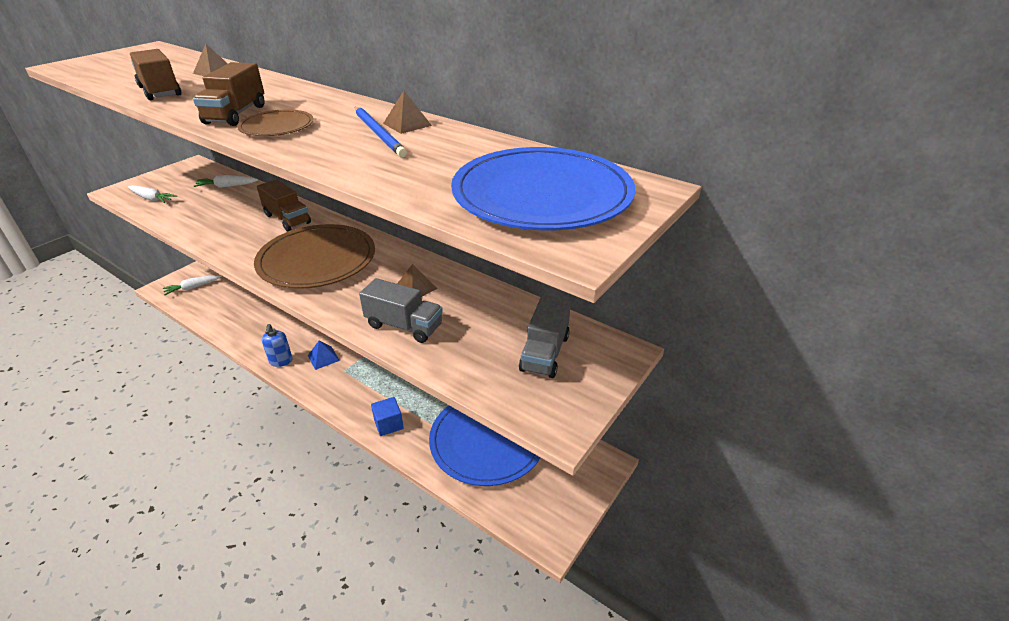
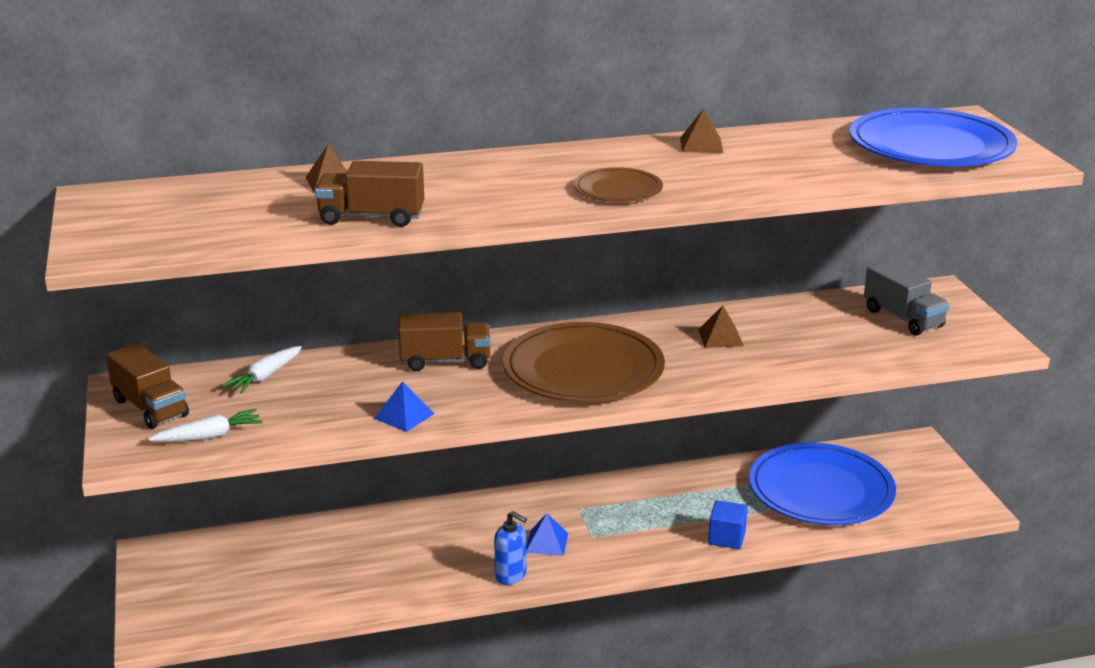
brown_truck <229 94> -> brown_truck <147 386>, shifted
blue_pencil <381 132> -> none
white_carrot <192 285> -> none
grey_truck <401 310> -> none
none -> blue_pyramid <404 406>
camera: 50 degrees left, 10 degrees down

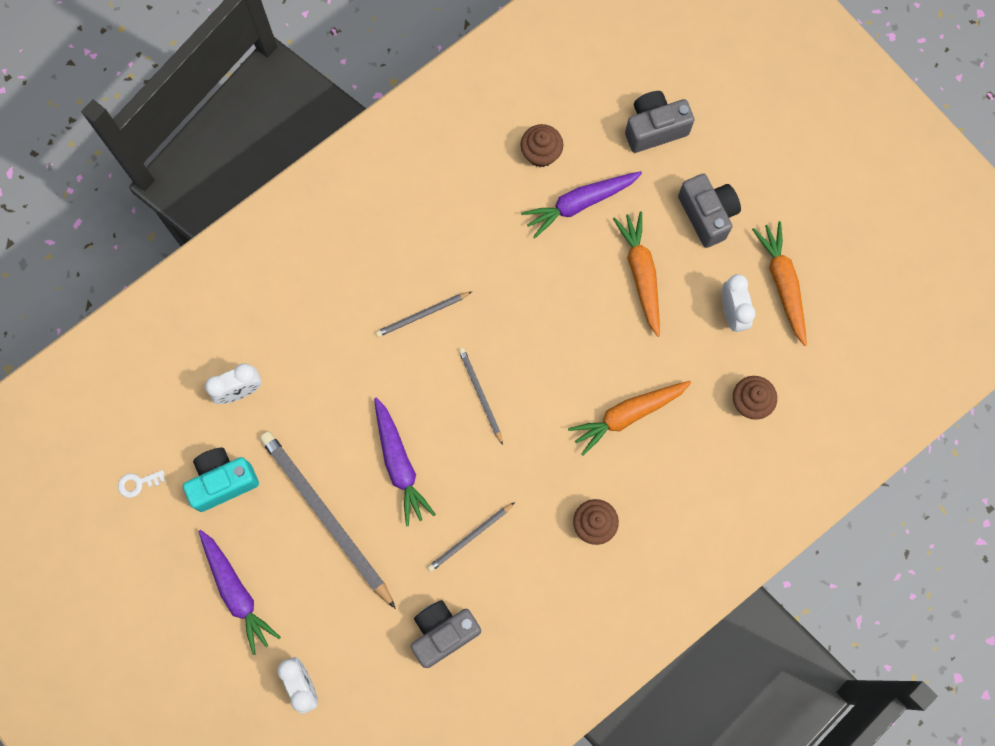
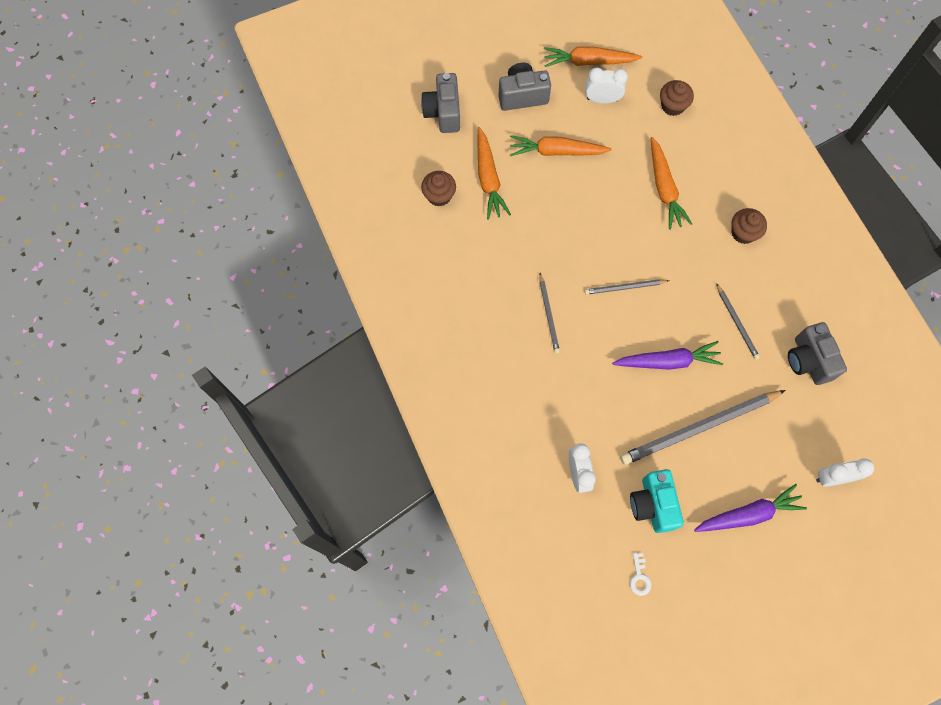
purple_carrot <581 204> -> orange_carrot <494 173>
camera: 75 degrees left, 5 degrees down

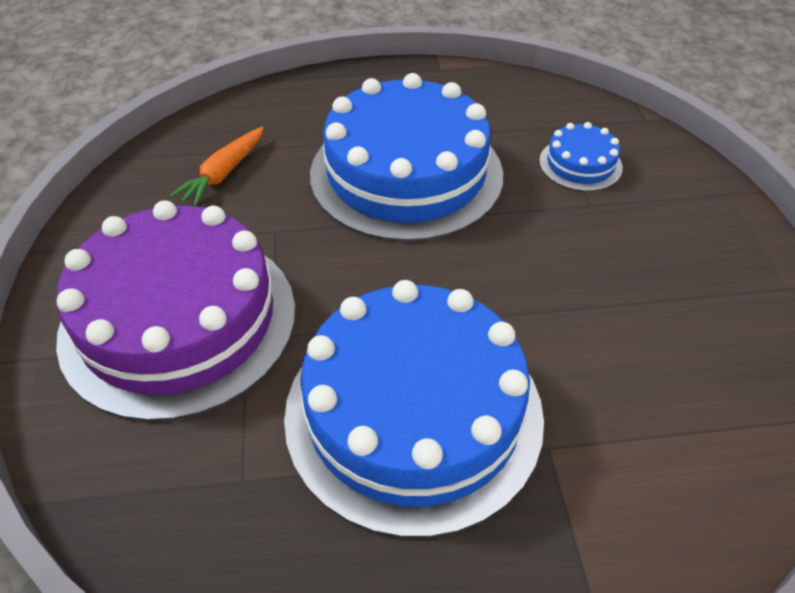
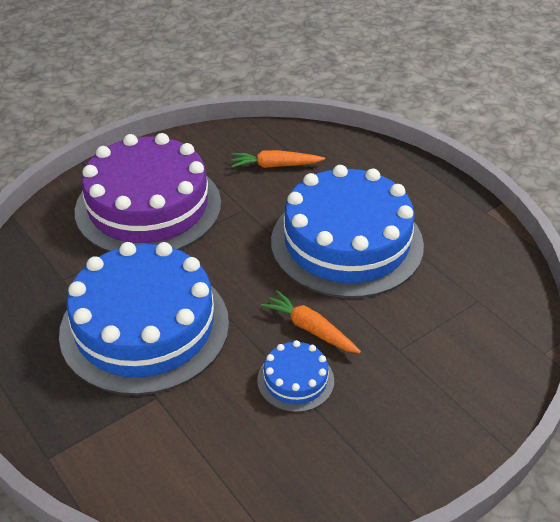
blue_cake <581 156> -> blue_cake <295 376>, shifted
none -> orange_carrot <311 321>
camera: 60 degrees right, 5 degrees down

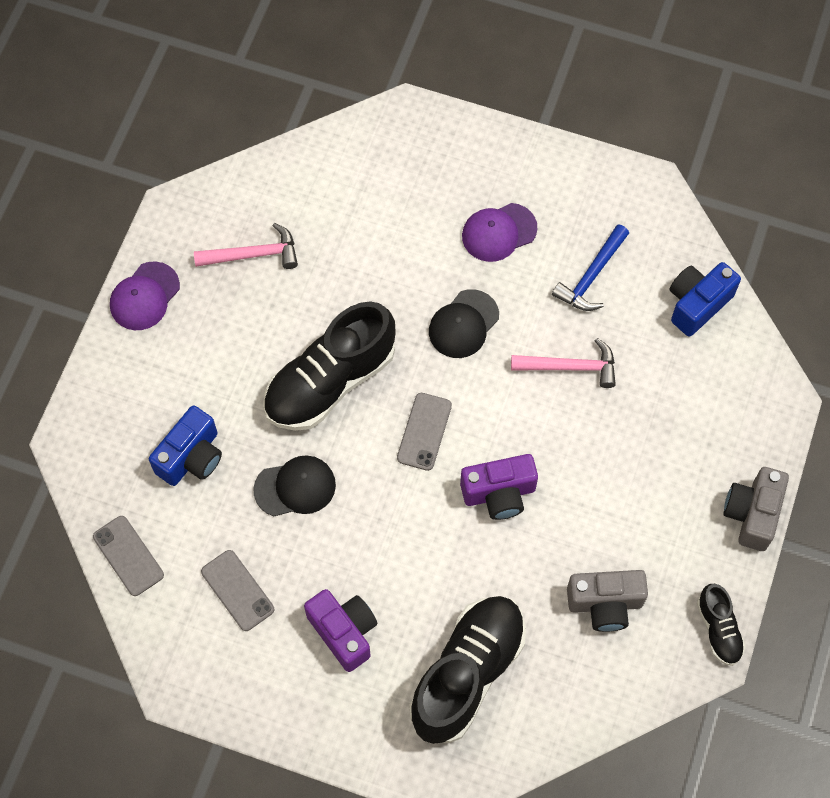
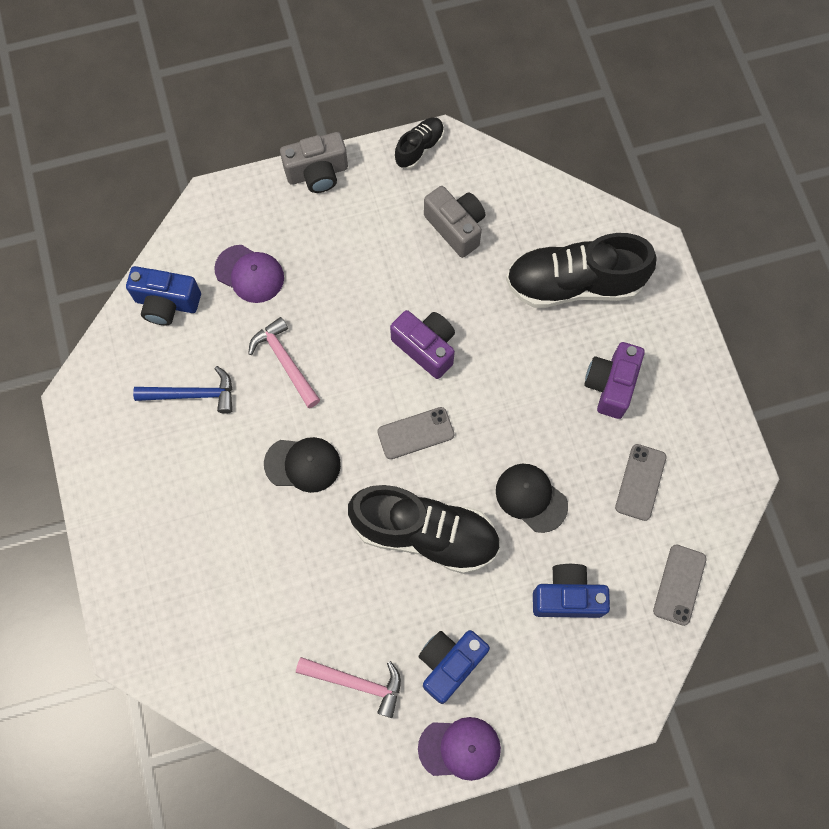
purple_cap <499 232> -> purple_cap <249 274>, shifted
pink_hammer <246 246> -> pink_hammer <348 687>, 150 degrees clockwise
none -> blue_camera <454 667>
camera: 125 degrees left, 5 degrees up

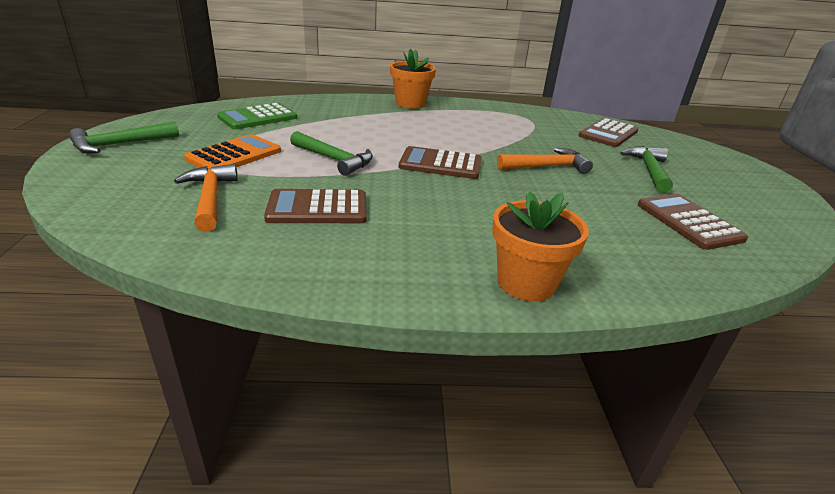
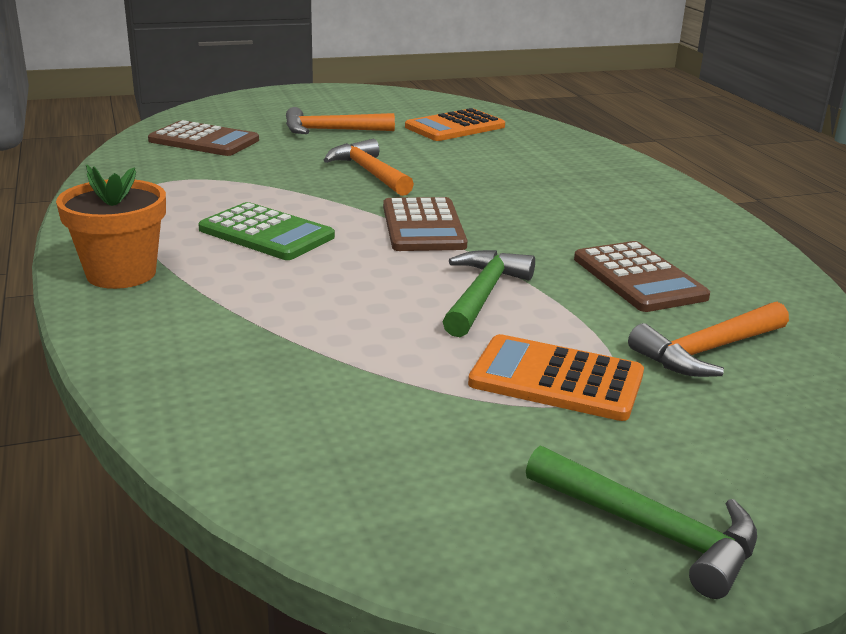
green_calculator <257 116> -> green_calculator <266 231>, shifted
green_hammer <646 169> -> orange_hammer <340 120>
orange_flower_pot <540 246> -> none
brown_calculator <693 222> -> orange_calculator <455 124>
camera: 105 degrees left, 5 degrees down

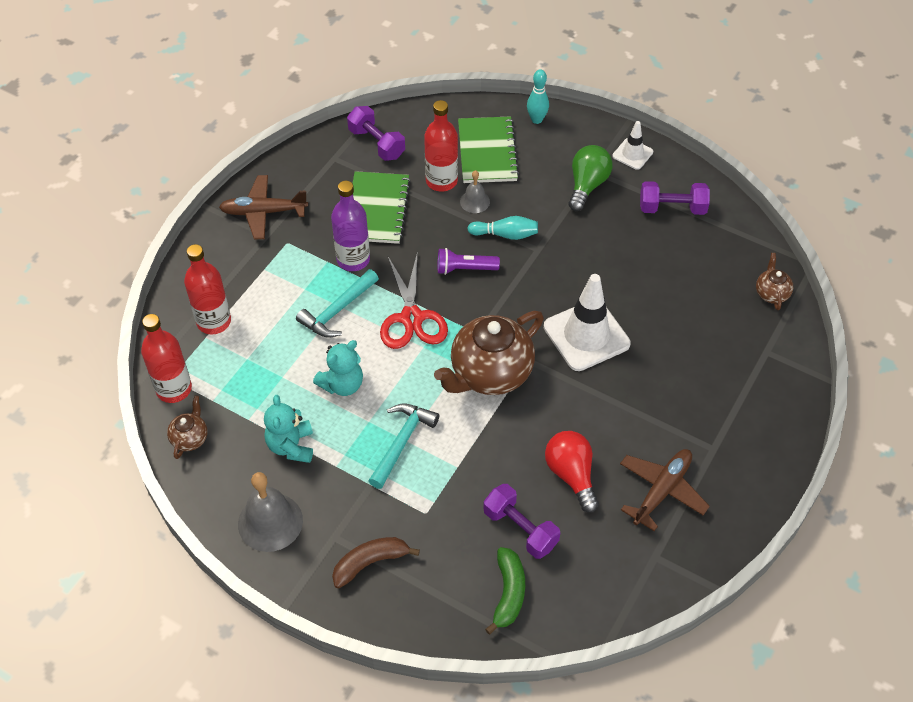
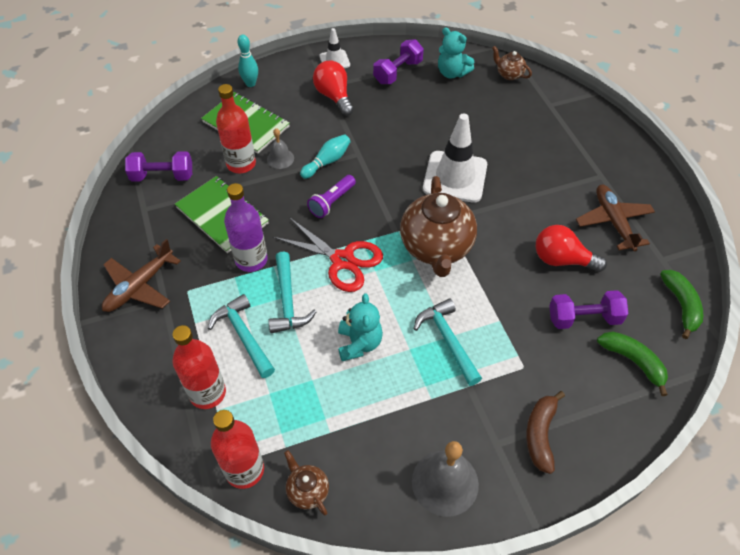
green_light_bulb <591 178> -> red_light_bulb <333 88>
turquoise_teddy_bear <288 429> -> turquoise_teddy_bear <456 52>, shifted
none -> green_banana <681 304>
none -> turquoise_hammer <241 336>
camera: 50 degrees left, 0 degrees up

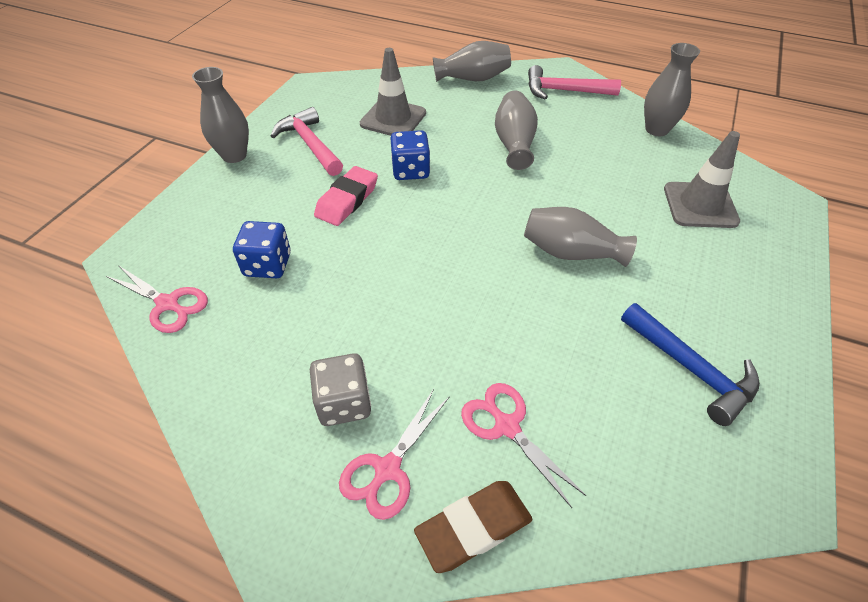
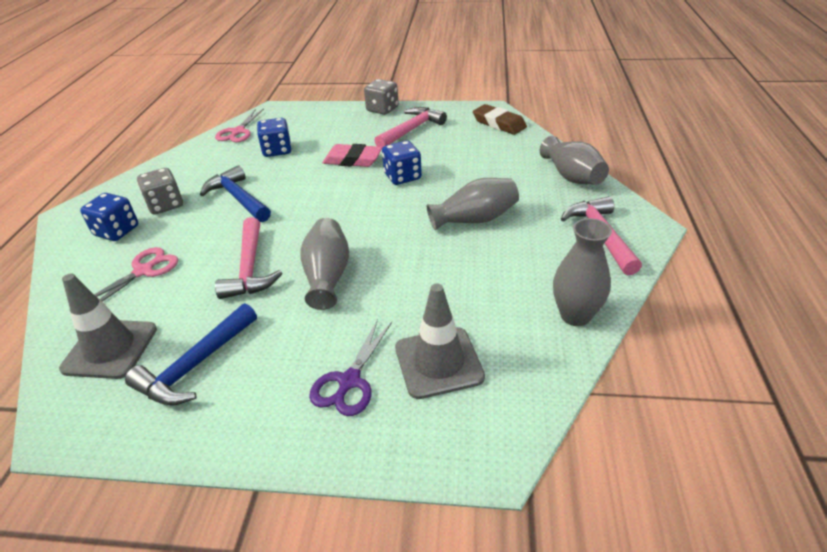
grey_traffic_cone <393 92> -> grey_traffic_cone <108 326>, shifted
grey_vase <220 115> -> grey_dice <381 97>
pink_scissors <394 454> -> blue_dice <109 217>
brown_eraser <473 527> -> brown_eraser <500 119>, shifted
none -> blue_hammer <235 193>
none -> pink_hammer <248 258>
none -> purple_scissors <350 367>
camera: 75 degrees right, 10 degrees down

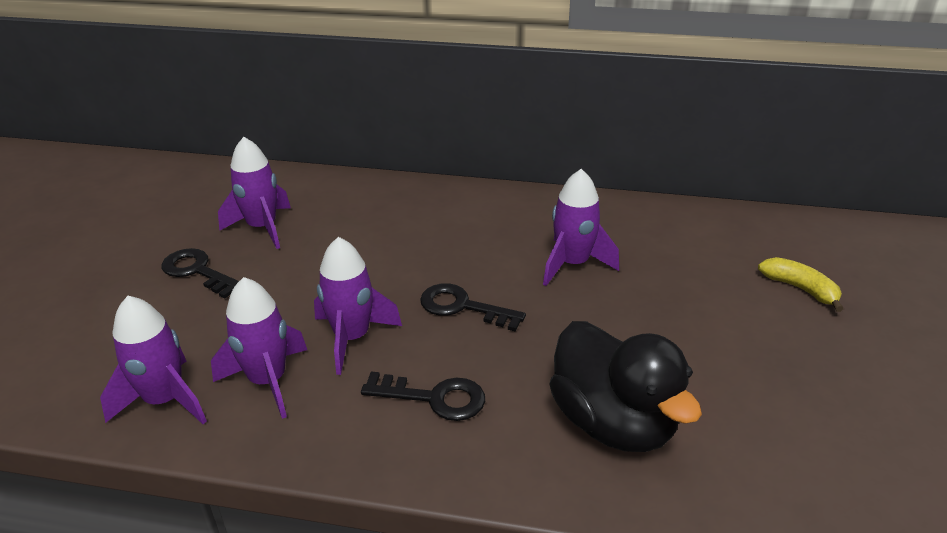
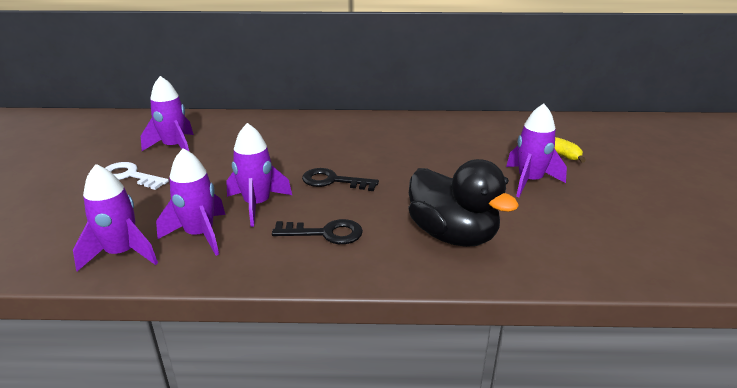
purple_rocket <581 227> -> purple_rocket <536 150>, shifted
black_key <200 273> -> white_key <137 176>
camera: 10 degrees left, 5 degrees down

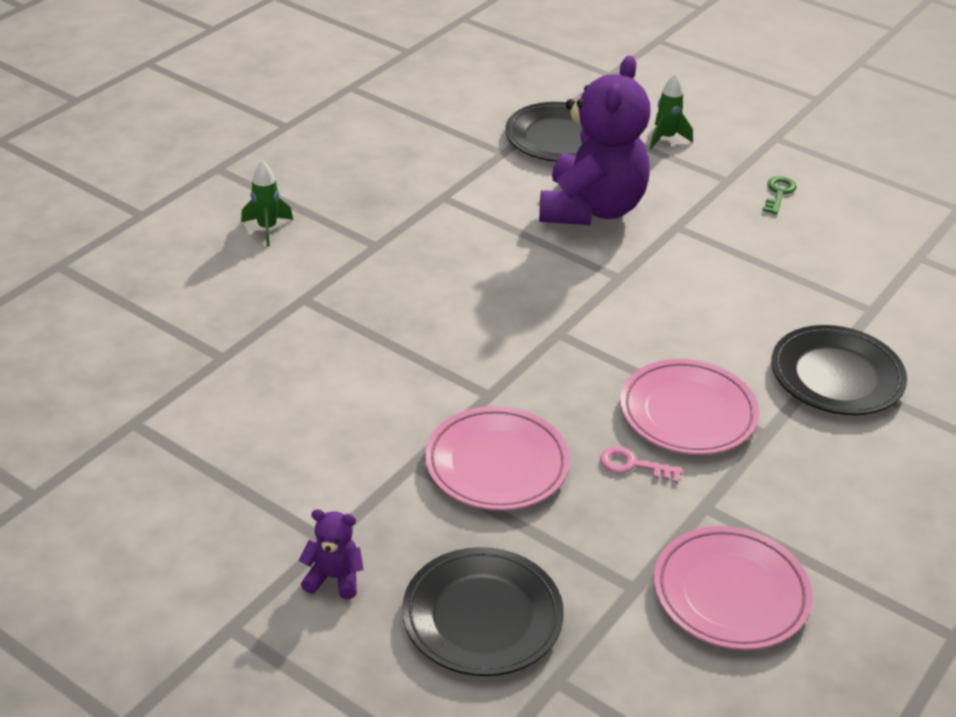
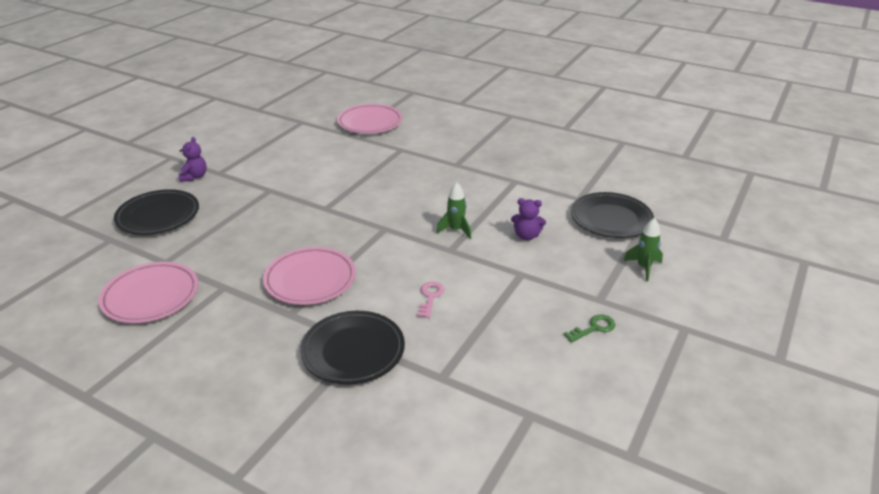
purple_teddy_bear <595 140> -> purple_teddy_bear <528 219>, x0.40
green_rocket <267 203> -> green_rocket <453 210>, shifted
green_key <779 195> -> green_key <589 328>, 45 degrees counterclockwise
pink_plate <497 458> -> pink_plate <370 119>, shifted
pink_key <641 464> -> pink_key <430 300>, shifted
camera: 85 degrees right, 5 degrees down

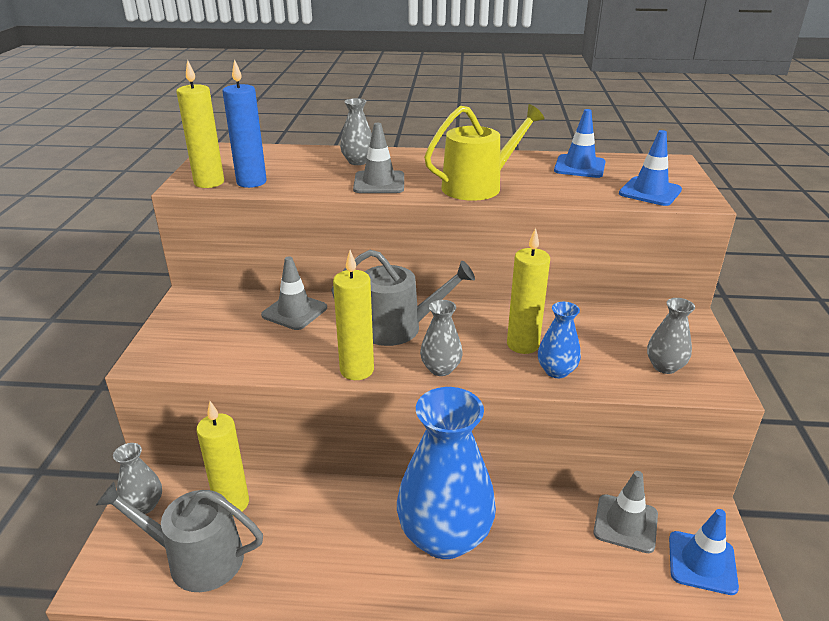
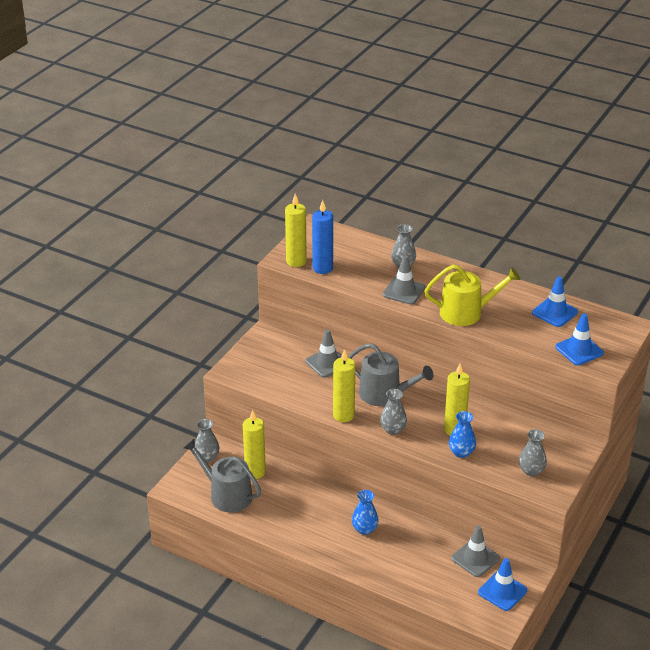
blue_vase <446 473> -> blue_vase <365 512>, x0.46
camera: 25 degrees right, 5 degrees up

